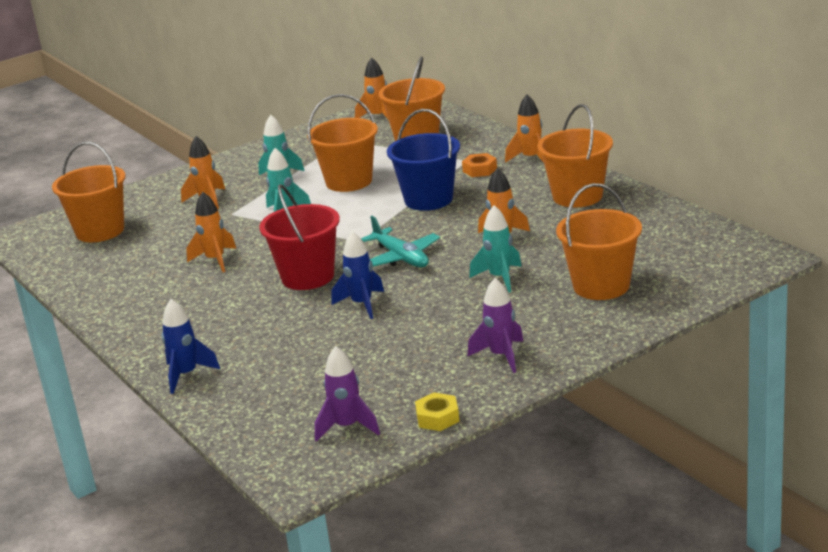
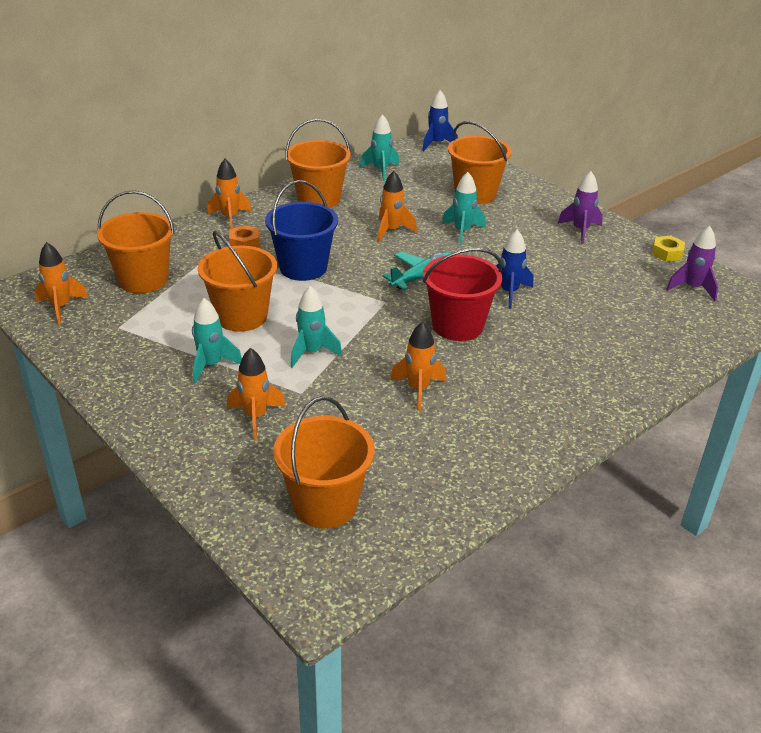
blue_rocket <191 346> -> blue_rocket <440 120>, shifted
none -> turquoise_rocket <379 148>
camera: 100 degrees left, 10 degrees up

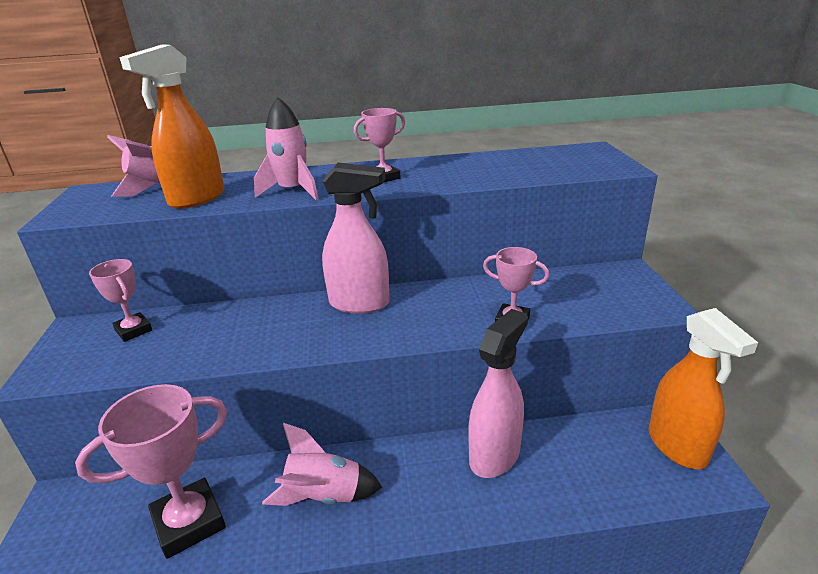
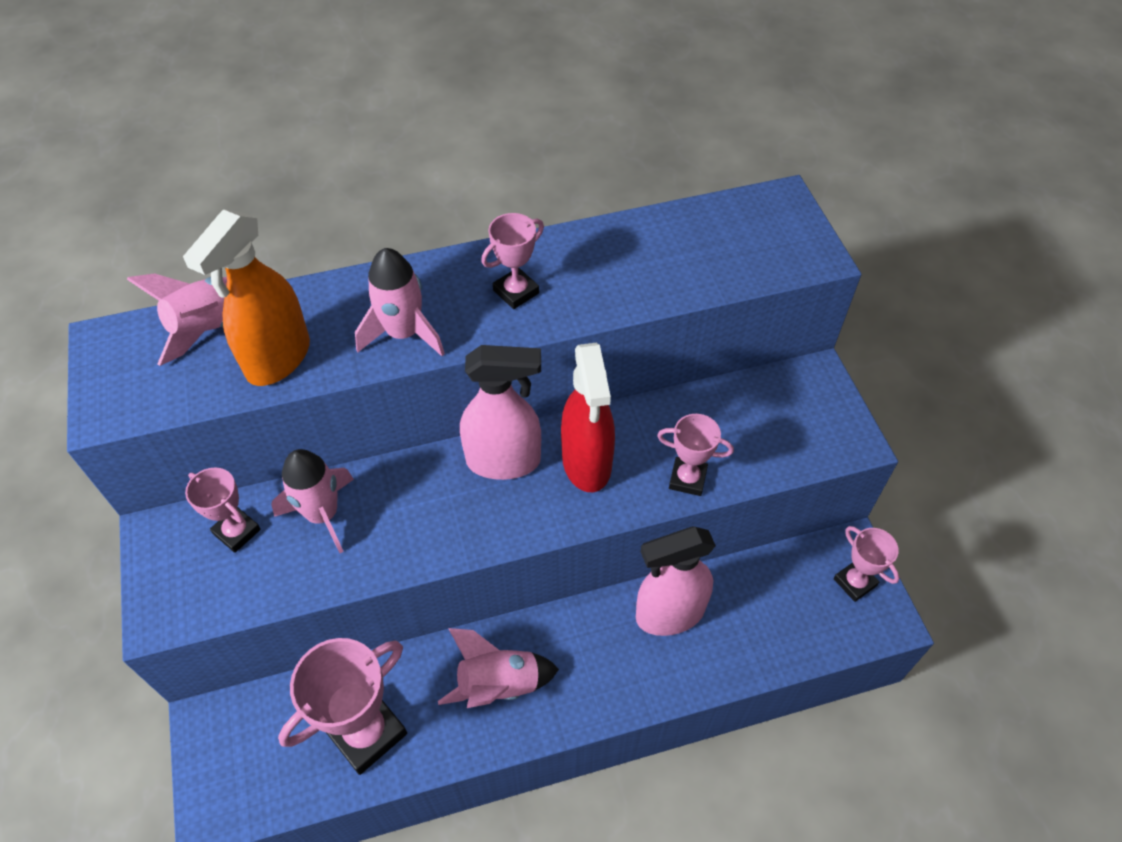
orange_spray_bottle <703 388> -> pink_trophy <867 564>
pink_spray_bottle <498 393> -> pink_spray_bottle <676 581>, 135 degrees counterclockwise
none -> red_spray_bottle <588 417>
none -> pink_rocket <312 501>
camera: 10 degrees left, 25 degrees up

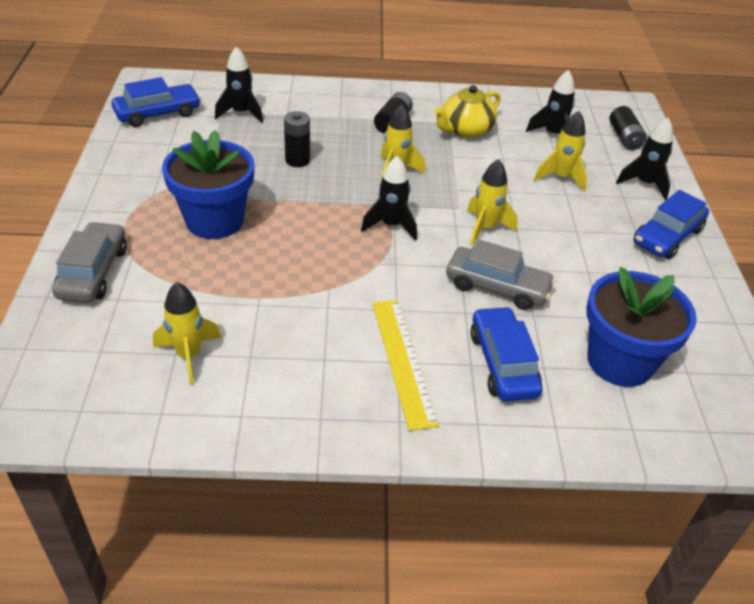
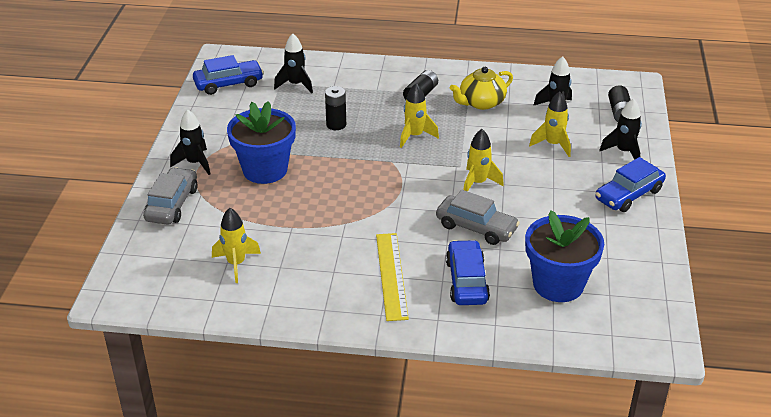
black_rocket <389 198> -> black_rocket <190 142>, shifted
camera: 10 degrees right, 5 degrees down

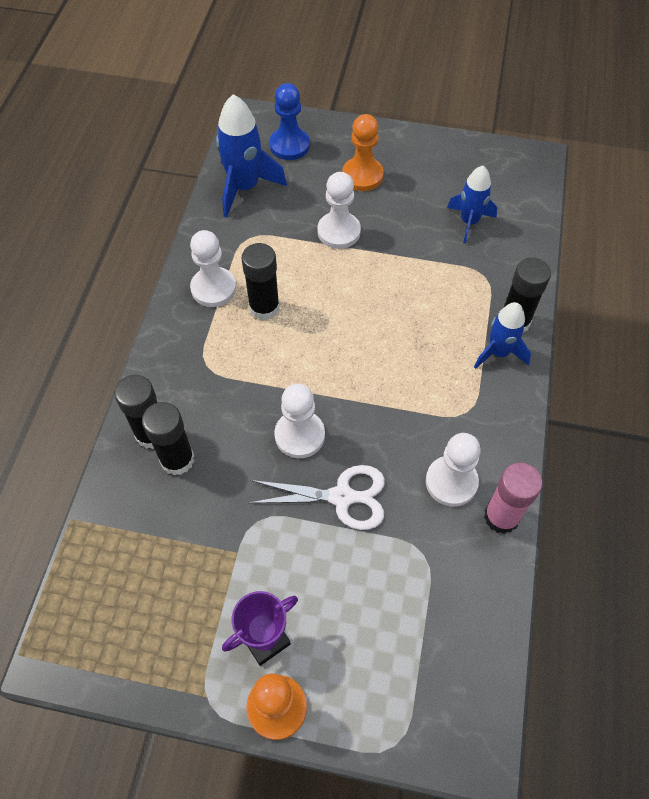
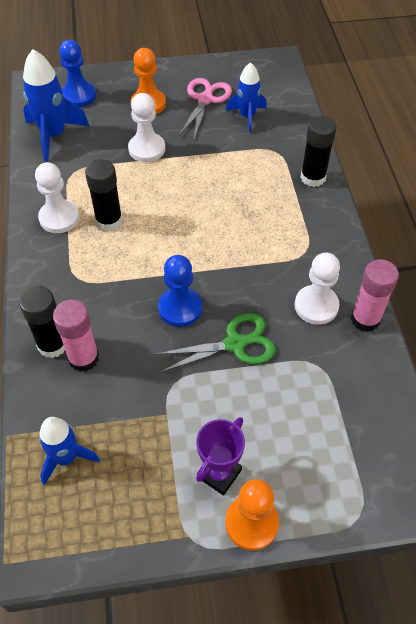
blue_rocket <502 335> -> blue_rocket <69 451>, shifted
white_pawn <300 421> -> blue_pawn <180 291>
black_glue_stick <168 438> -> pink_glue_stick <76 336>
white_scissors <317 497> -> green_scissors <215 343>
none -> pink_scissors <205 108>
camera: 20 degrees left, 5 degrees down

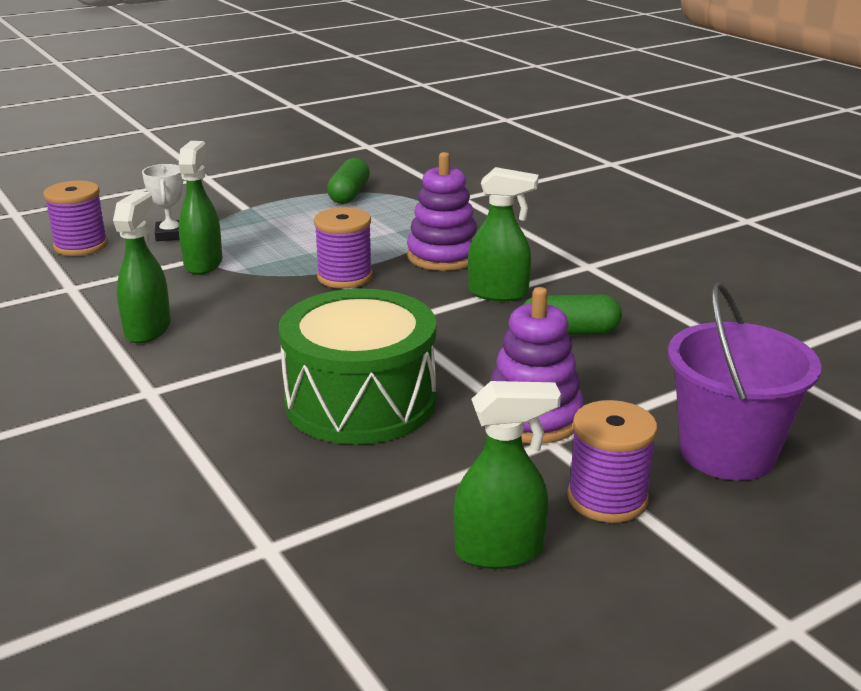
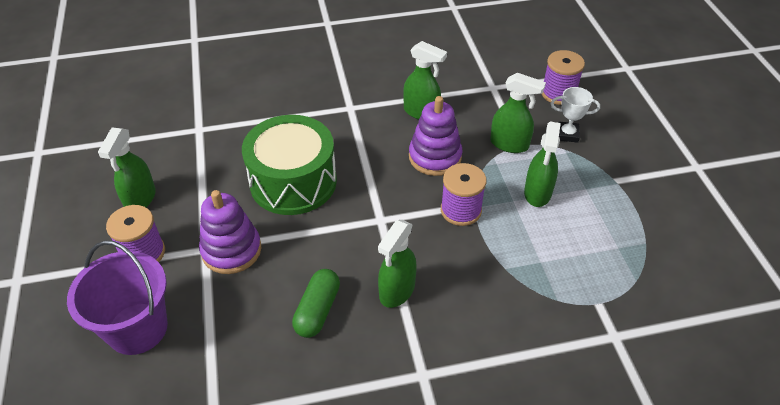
purple_stacking_toy <442 211> -> purple_stacking_toy <435 136>, shifted
green_capsule <348 181> -> none
none -> green_spray_bottle <542 164>
camera: 110 degrees right, 20 degrees up

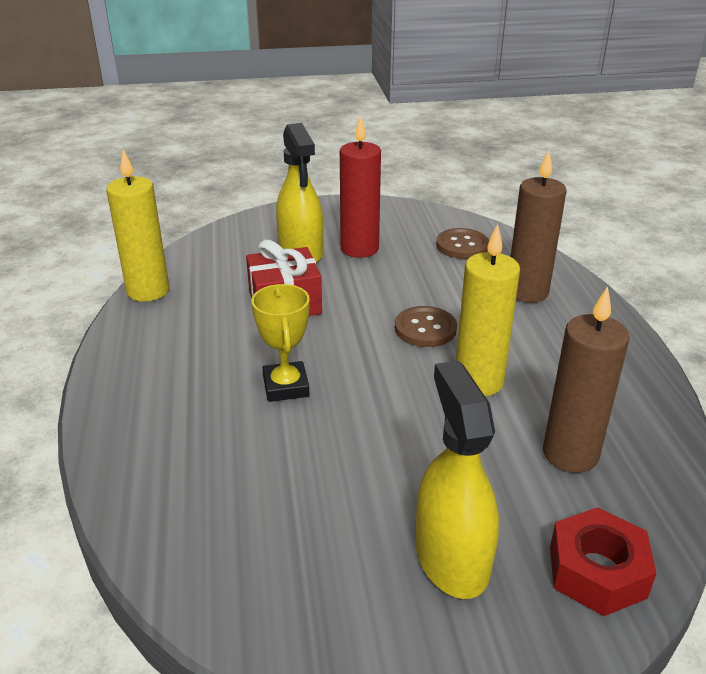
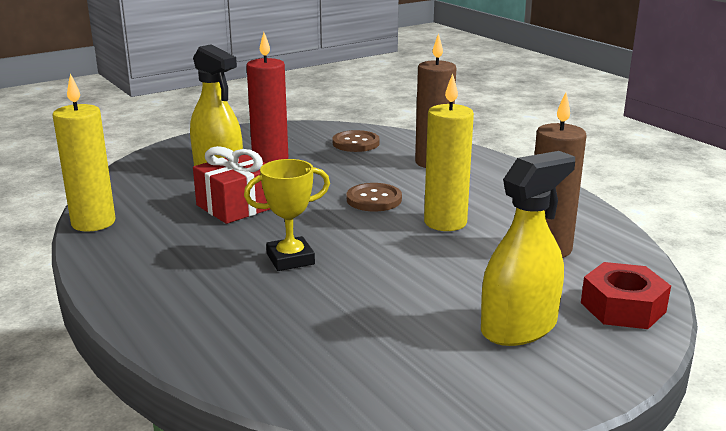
yellow_trophy <280 343> -> yellow_trophy <287 215>, 75 degrees counterclockwise
yellow_spray_bottle <457 480> -> yellow_spray_bottle <528 248>, 90 degrees clockwise
camera: 25 degrees left, 10 degrees down

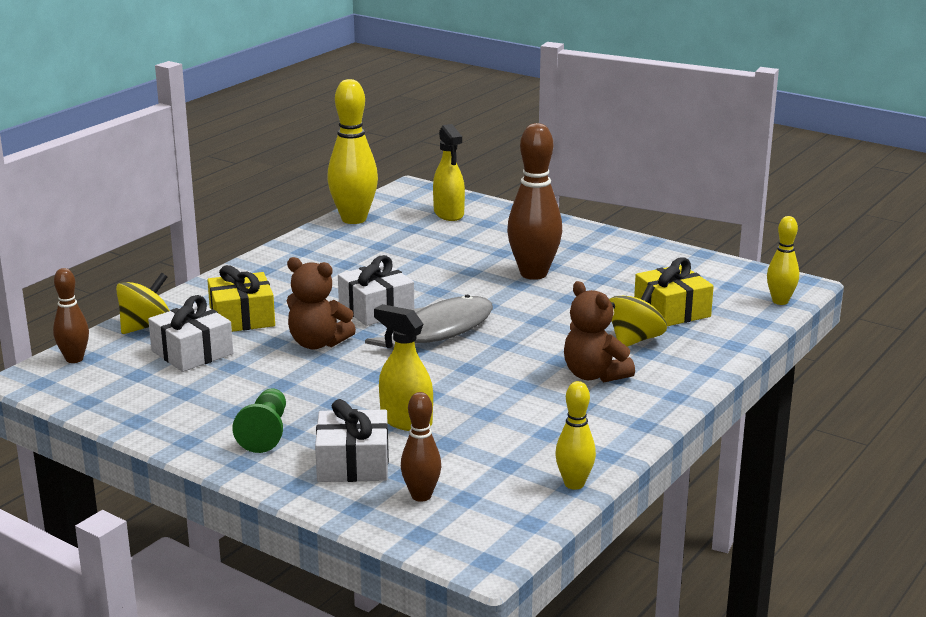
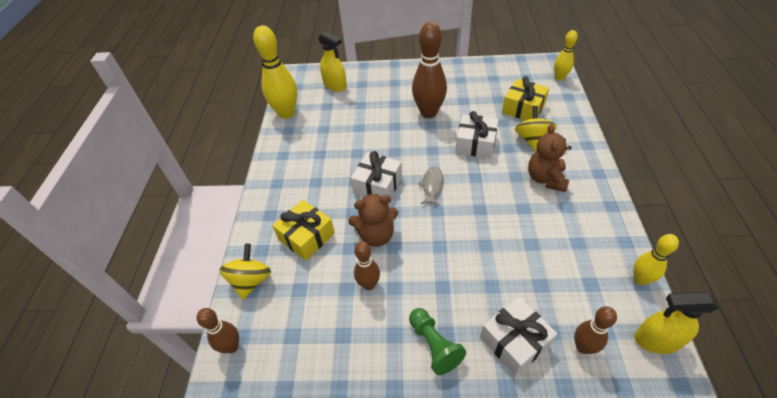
brown_teddy_bear <599 332> -> brown_teddy_bear <550 158>, 75 degrees clockwise
white_gift <190 333> -> white_gift <477 134>, shifted
grey_fish <429 322> -> grey_fish <430 186>, x0.52
yellow_spray_bottle <403 367> -> yellow_spray_bottle <676 323>, shifted
none -> brown_bowling_pin <367 265>
camera: 30 degrees left, 25 degrees up

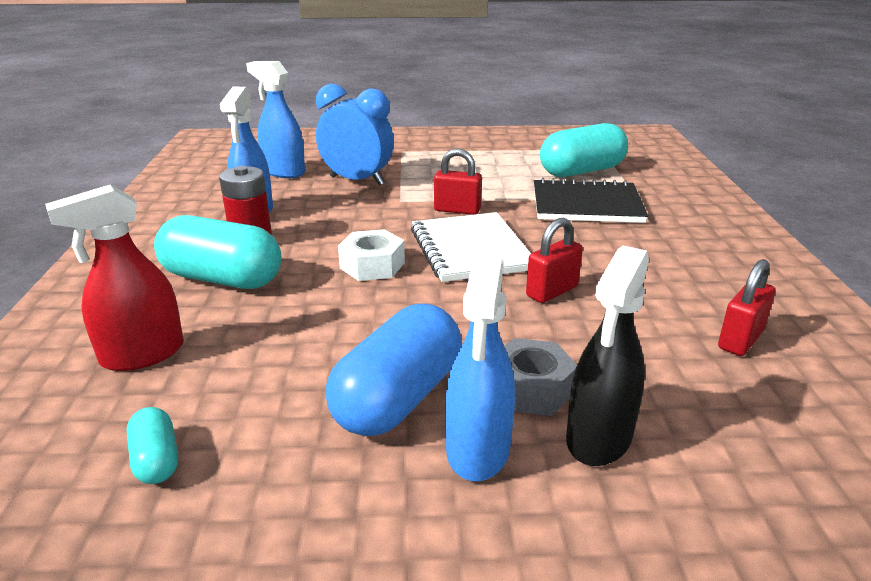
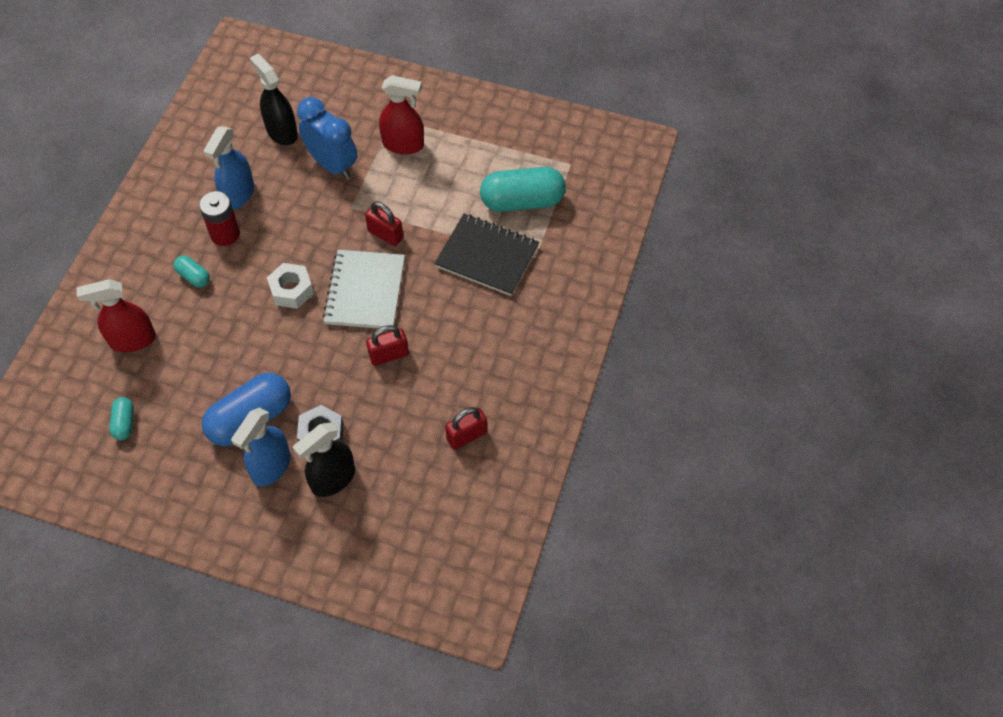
blue_spray_bottle <275 119> -> black_spray_bottle <274 99>
turquoise_capsule <217 252> -> turquoise_capsule <192 271>, x0.48
none -> red_spray_bottle <401 114>
camera: 20 degrees right, 30 degrees up

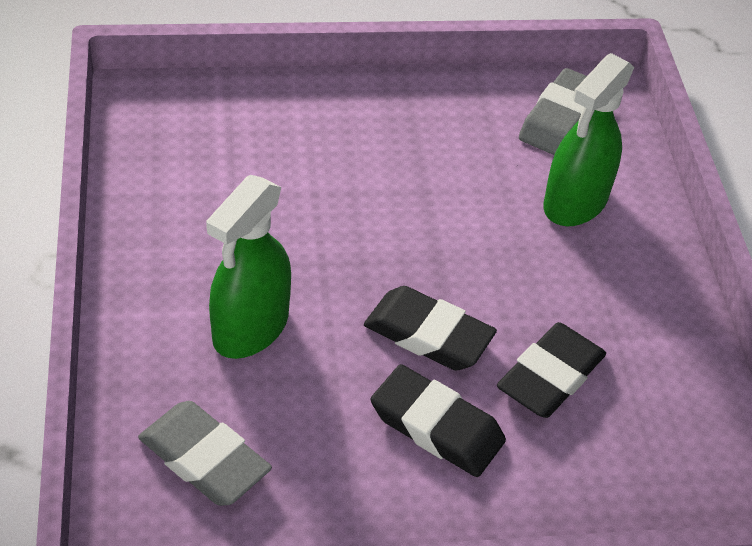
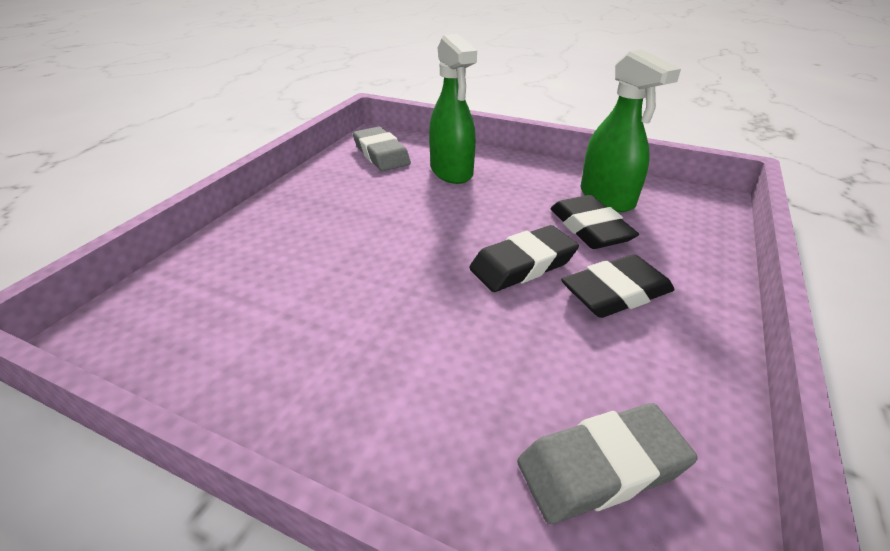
green_spray_bottle <248 267> -> green_spray_bottle <630 130>, shifted
camera: 55 degrees left, 10 degrees down

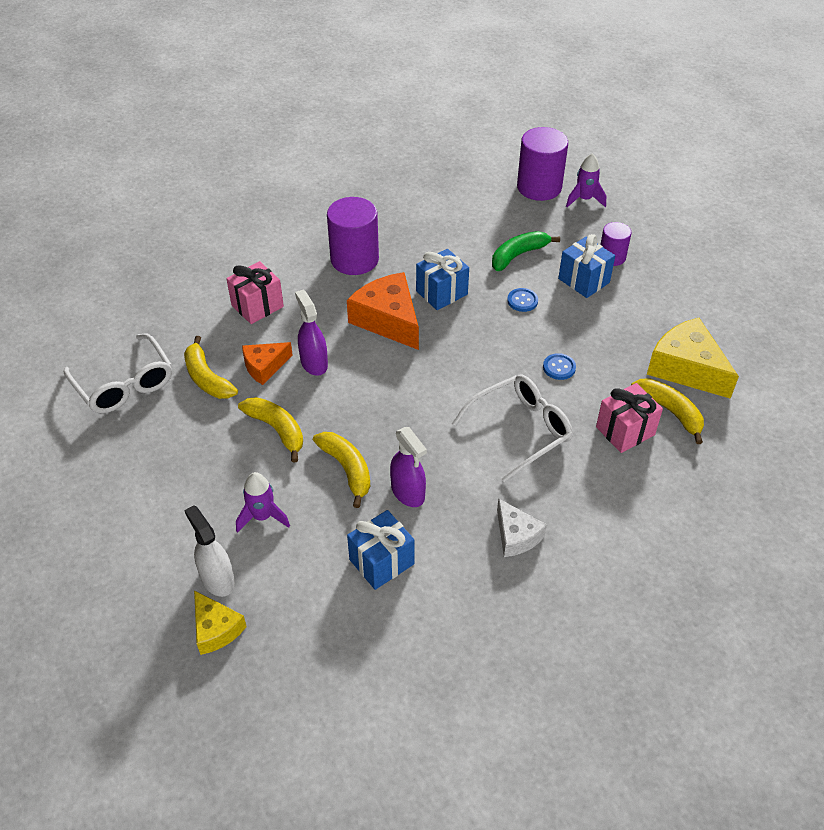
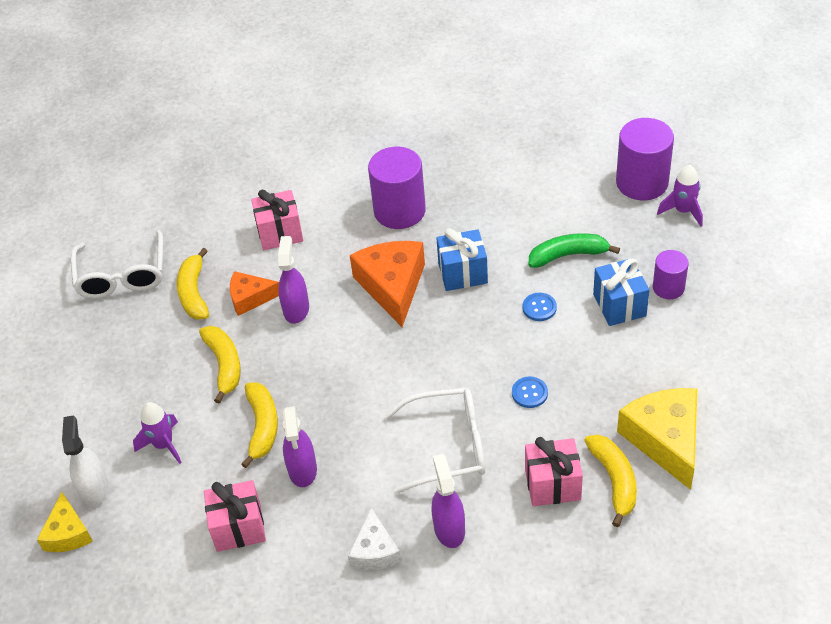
blue_gift <380 550> -> pink_gift <235 516>
none -> purple_spray_bottle <448 501>
camera: 30 degrees right, 0 degrees up

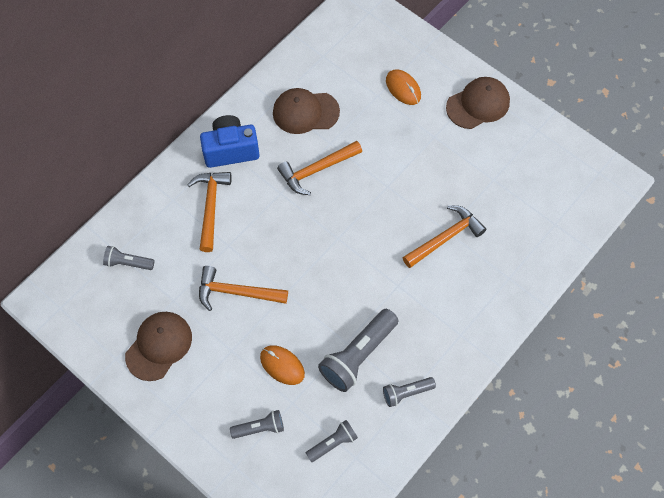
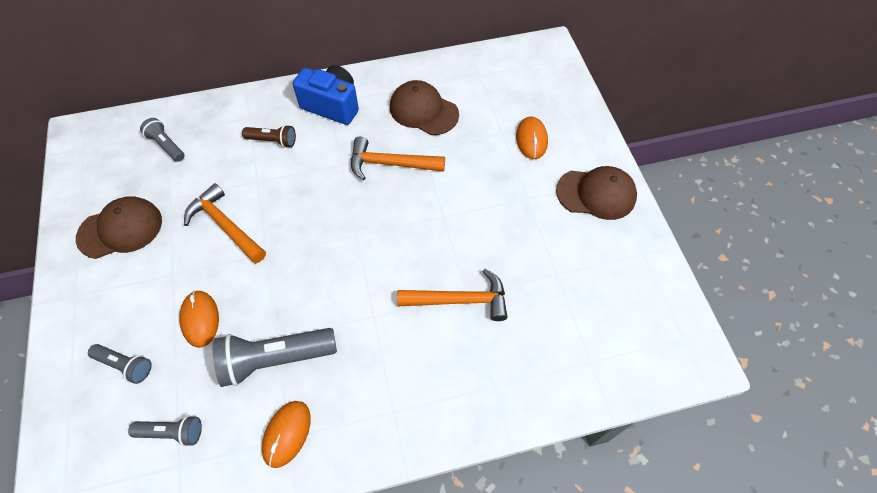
orange_hammer <209 212> -> brown_flashlight <269 136>
grey_flashlight <409 392> -> orange_mouse <286 434>
camera: 35 degrees right, 5 degrees down

